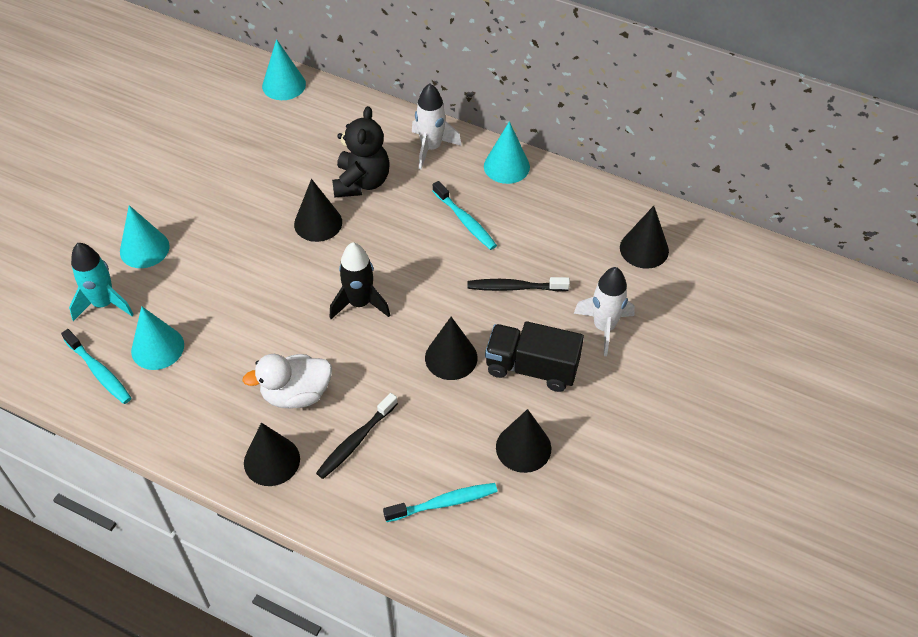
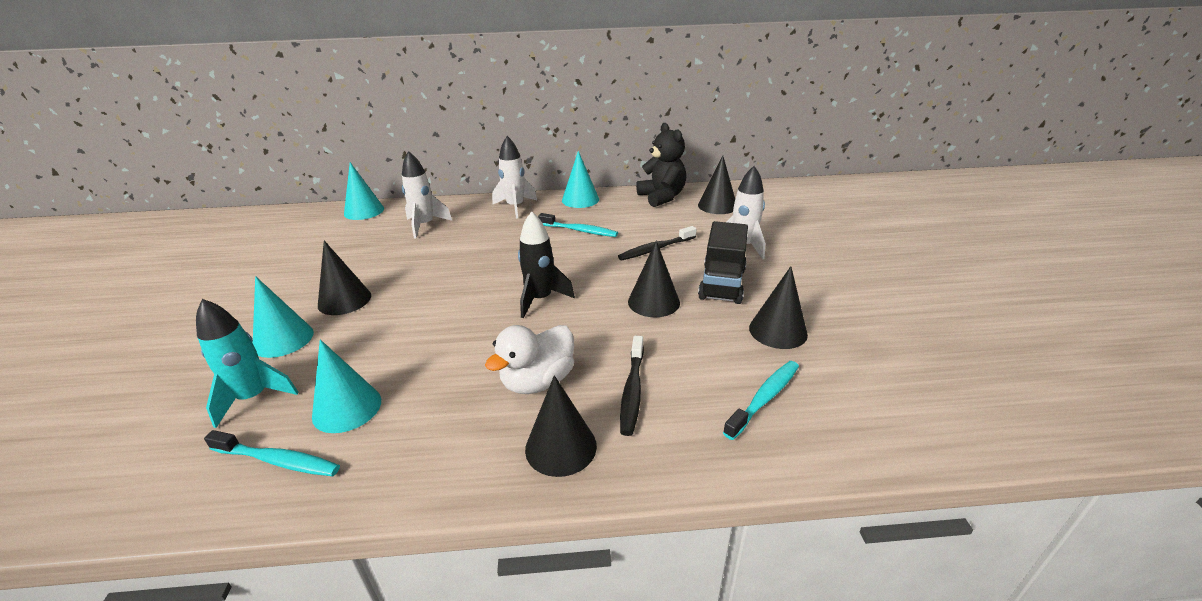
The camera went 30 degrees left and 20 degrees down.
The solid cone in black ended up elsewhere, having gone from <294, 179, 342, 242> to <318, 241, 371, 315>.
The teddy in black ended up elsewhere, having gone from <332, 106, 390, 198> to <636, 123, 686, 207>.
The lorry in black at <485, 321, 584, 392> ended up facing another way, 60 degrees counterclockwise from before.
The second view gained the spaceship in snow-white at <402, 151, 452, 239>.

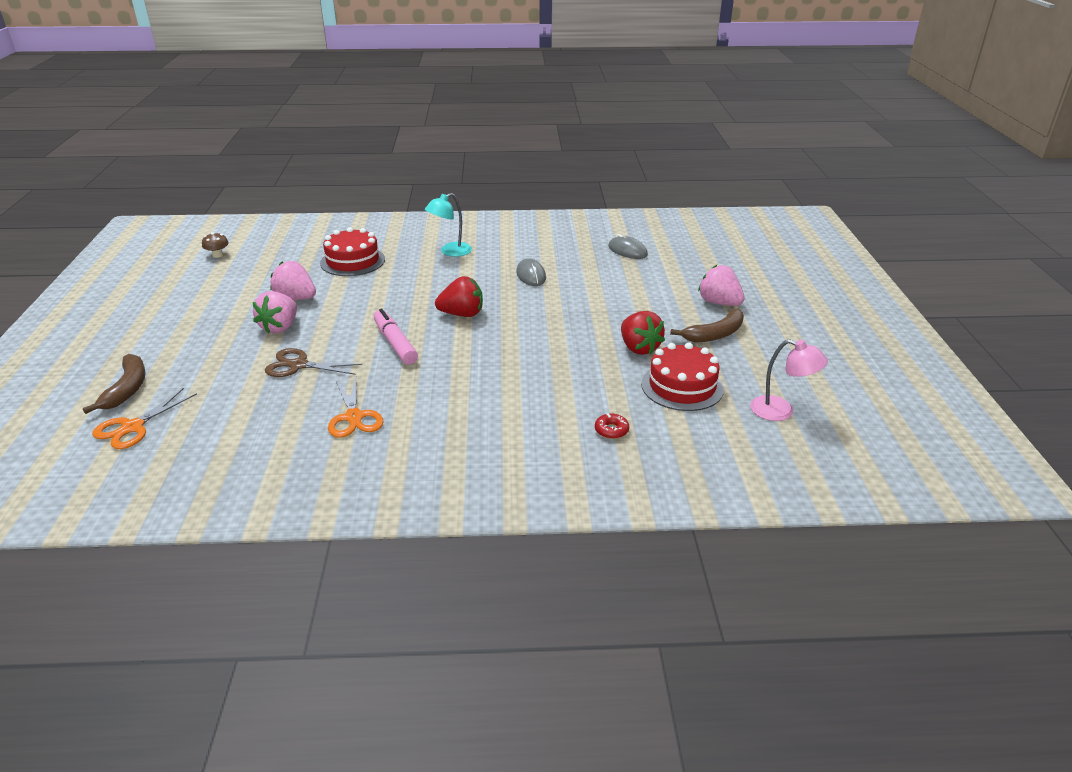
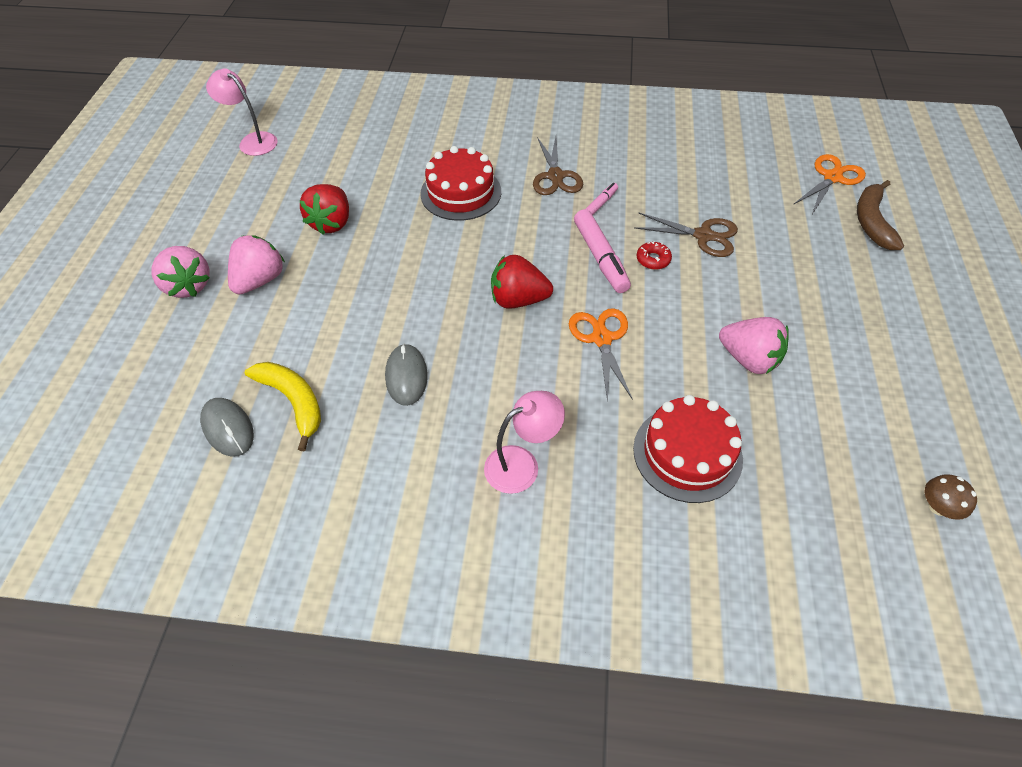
The camera went 170 degrees left and 20 degrees up.
The toy strawberry in pink ended up elsewhere, having gone from <253, 291, 297, 334> to <228, 235, 285, 294>.
The scissors in bright orange ended up elsewhere, having gone from <328, 377, 384, 438> to <569, 308, 633, 402>.
What was the lamp in aqua at <425, 193, 472, 257> turned into the lamp in pink at <484, 391, 565, 494>.
The donut in red ended up elsewhere, having gone from <595, 413, 629, 439> to <637, 241, 672, 270>.
The toy strawberry in red at <621, 311, 665, 355> ended up facing another way, 150 degrees counterclockwise from before.
The gateau in red ended up elsewhere, having gone from <641, 342, 724, 411> to <420, 146, 501, 221>.
The second view lost the banana fruit in brown at <670, 309, 744, 343>.
The second view gained the banana fruit in golden at <245, 362, 321, 451>.
The second view gained the scissors in brown at <533, 137, 583, 195>.
The second view gained the felt pen in pink at <586, 183, 618, 215>.

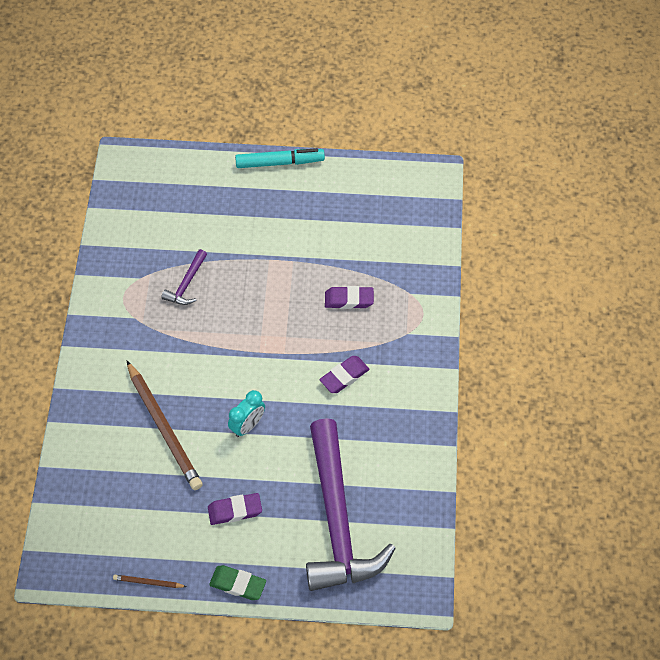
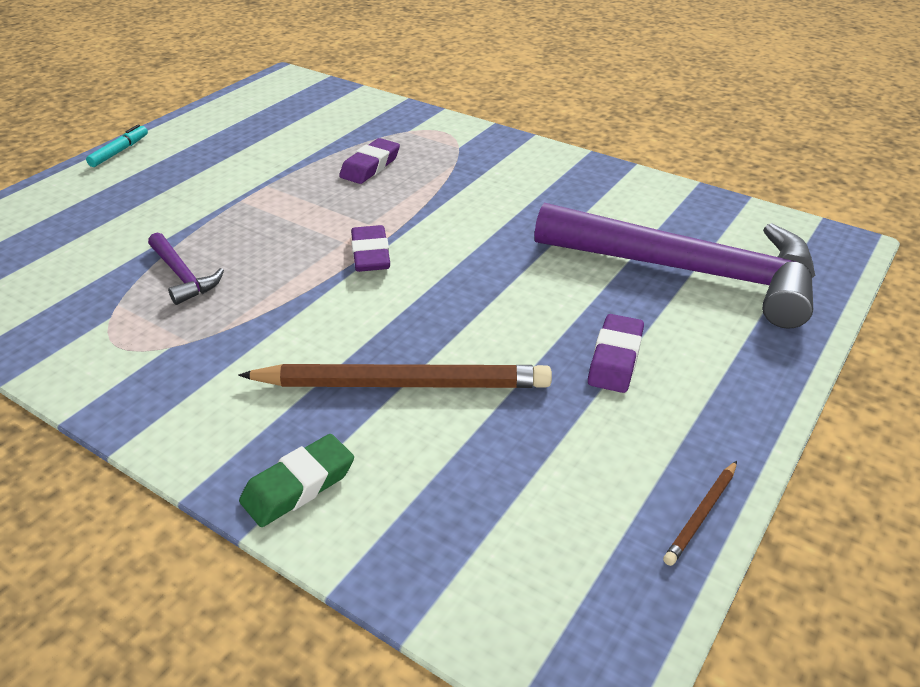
The camera went 60 degrees left and 20 degrees down.
The eraser in leaf-green ended up elsewhere, having gone from <209, 565, 266, 600> to <239, 434, 354, 527>.
The second view lost the clock in aqua at <228, 390, 265, 437>.
The size of the felt pen in aqua at <235, 148, 325, 168> changed by a factor of 0.59.
The eraser in purple ended up elsewhere, having gone from <319, 356, 369, 393> to <351, 225, 390, 272>.

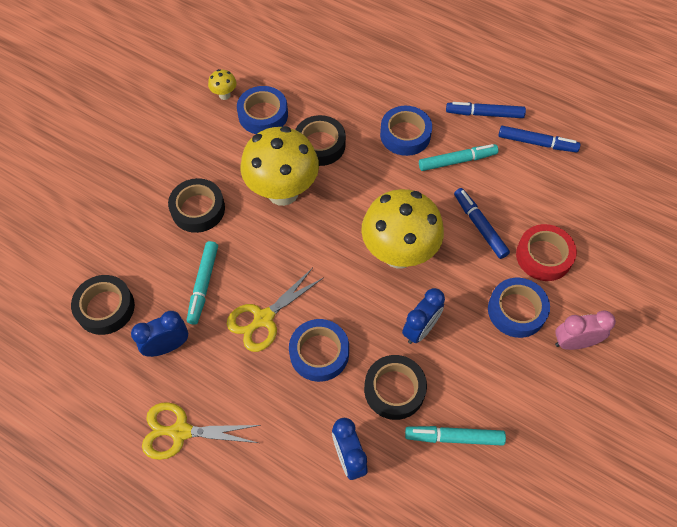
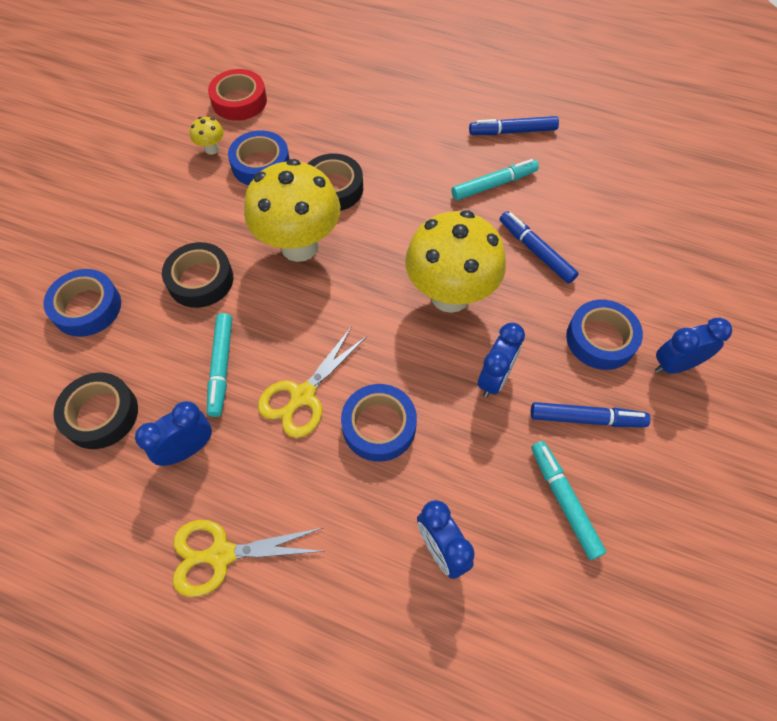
The camera went 10 degrees left and 0 degrees up.
The second view lost the roll of tape in black at <364, 355, 427, 420>.
The roll of tape in blue ended up elsewhere, having gone from <380, 106, 432, 156> to <43, 269, 121, 337>.
The felt pen in aqua at <405, 426, 506, 446> ended up facing another way, 75 degrees clockwise from before.
The felt pen in blue ended up elsewhere, having gone from <498, 126, 581, 152> to <531, 402, 651, 427>.
The roll of tape in red ended up elsewhere, having gone from <516, 224, 577, 281> to <208, 69, 267, 121>.
What was the clock in pink at <555, 310, 616, 350> turned into the clock in blue at <655, 318, 732, 374>.

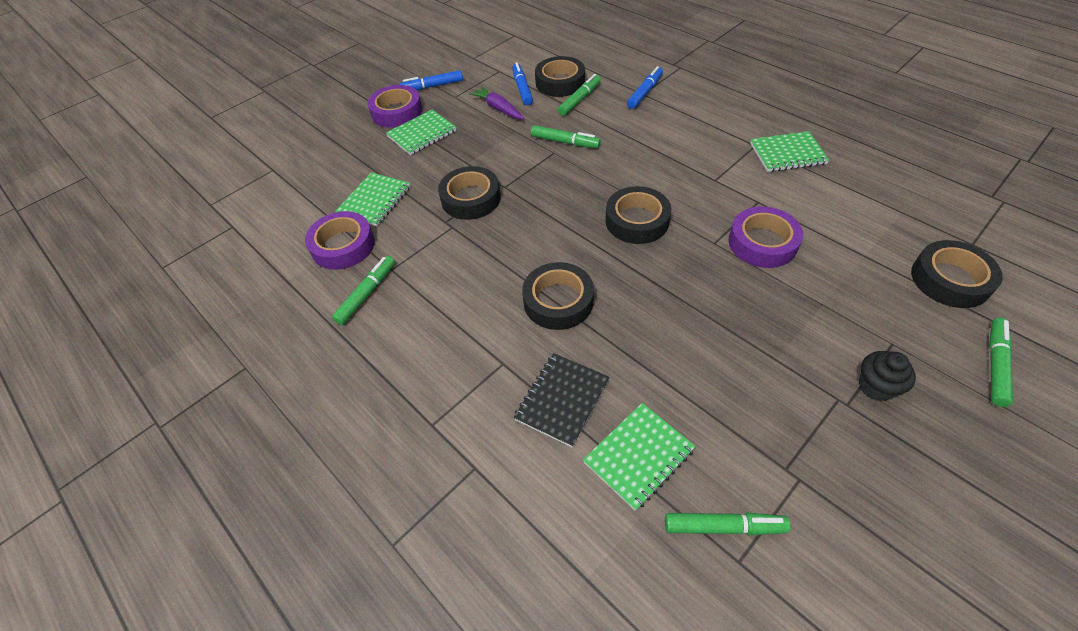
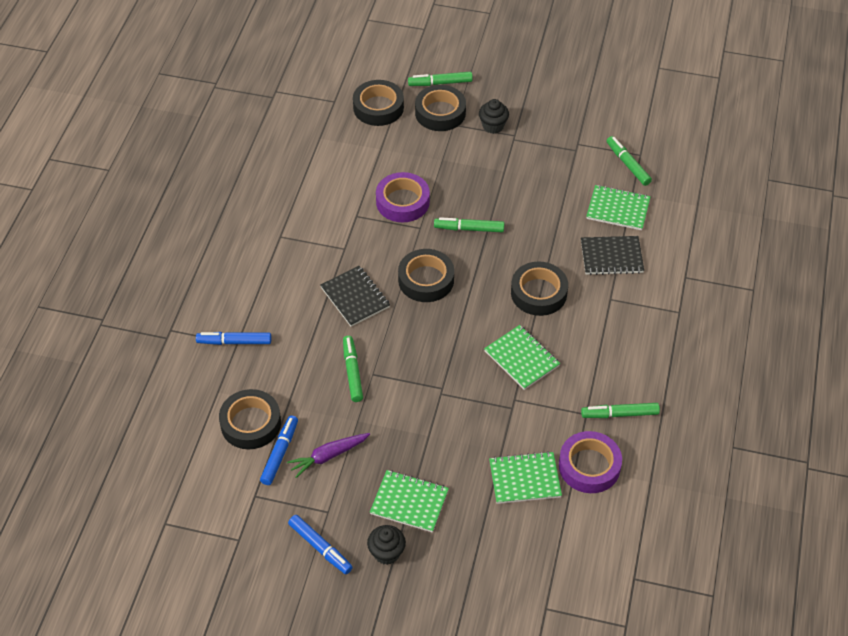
The camera went 125 degrees left and 0 degrees up.
Where the roll of tape in purple stood at <367, 85, 422, 128>, the fairy cake in black came to stand at <367, 525, 406, 565>.
The roll of tape in black ended up elsewhere, having gone from <438, 166, 501, 220> to <415, 85, 466, 131>.
The toy carrot in purple at <469, 86, 524, 120> ended up facing another way, 45 degrees clockwise from before.
The felt pen in blue at <512, 62, 533, 105> ended up facing another way, 150 degrees clockwise from before.
The felt pen in leaf-green ended up elsewhere, having gone from <558, 74, 601, 116> to <434, 217, 504, 232>.
The notebook in leaf-green ended up elsewhere, having gone from <750, 131, 829, 172> to <484, 325, 560, 390>.
The second view gained the notebook in black at <320, 266, 390, 327>.

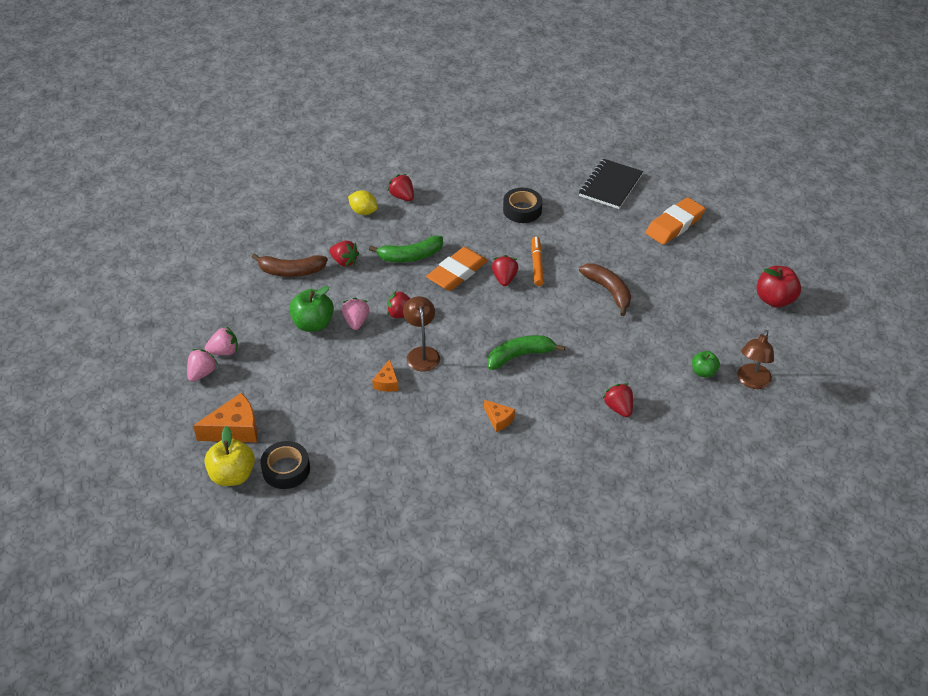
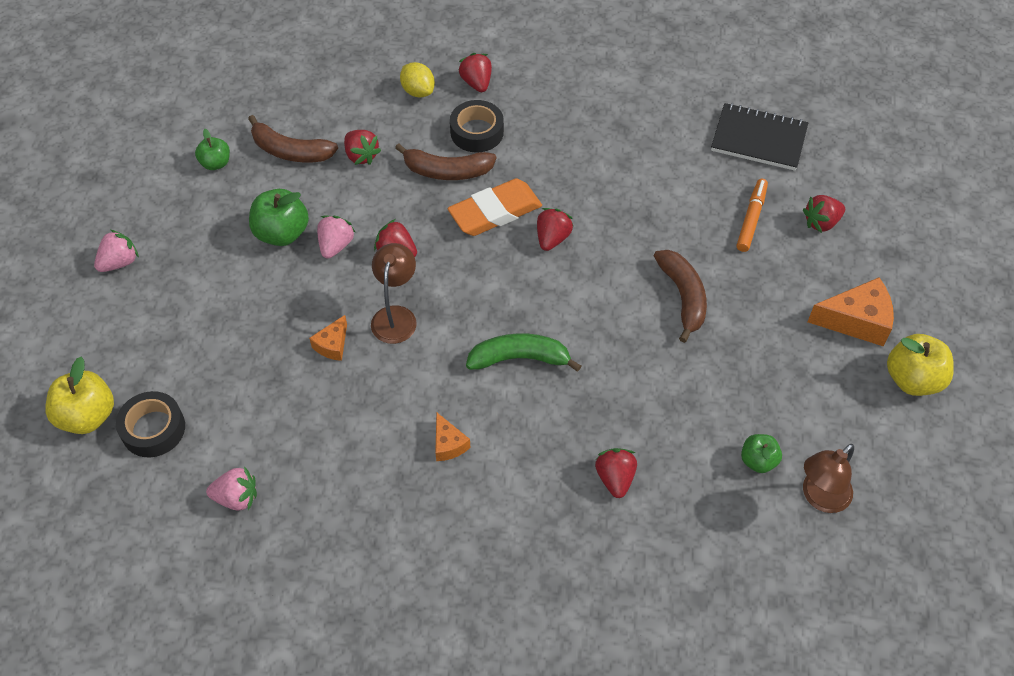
The camera went 20 degrees right and 10 degrees up.
The piece of cheese in bright orange ended up elsewhere, having gone from <193, 393, 258, 443> to <808, 277, 894, 346>.
The toy strawberry in pink ended up elsewhere, having gone from <205, 326, 238, 355> to <206, 466, 257, 511>.
What was the banana fruit in leaf-green at <369, 236, 443, 262> turned into the banana fruit in brown at <395, 144, 496, 180>.
The roll of tape in black ended up elsewhere, having gone from <503, 188, 542, 223> to <450, 100, 504, 152>.
The felt pen in bright orange ended up elsewhere, having gone from <531, 236, 544, 286> to <736, 179, 768, 252>.
The notebook in black at <579, 159, 643, 209> ended up facing another way, 60 degrees clockwise from before.
Where the eraser in bright orange stood at <646, 197, 705, 245>, the toy strawberry in red came to stand at <803, 195, 845, 233>.
What was the apple in red at <756, 266, 801, 308> turned into the apple in golden at <887, 334, 954, 396>.
The second view gained the apple in leaf-green at <195, 129, 230, 170>.

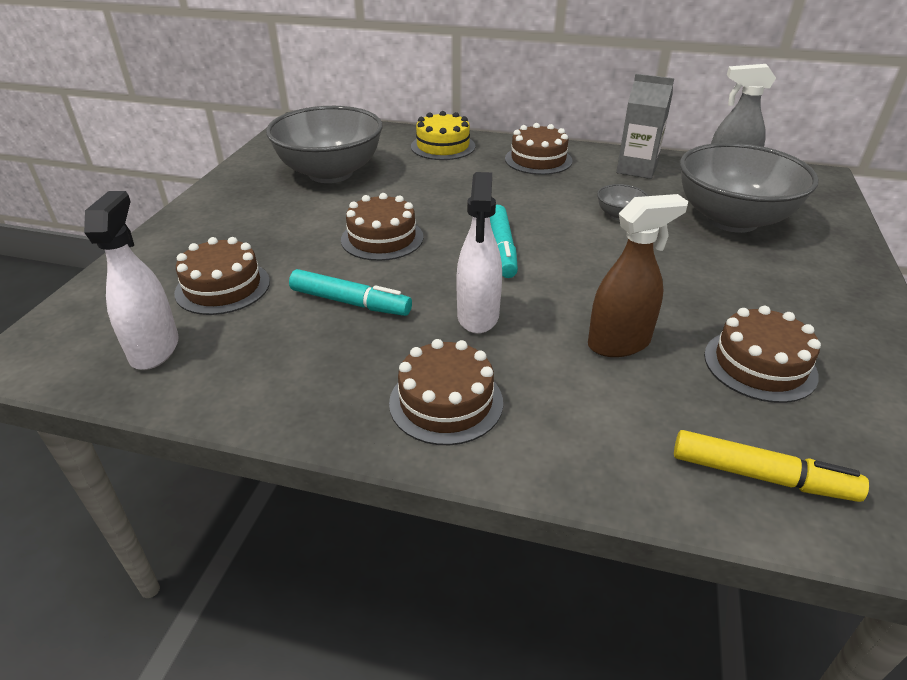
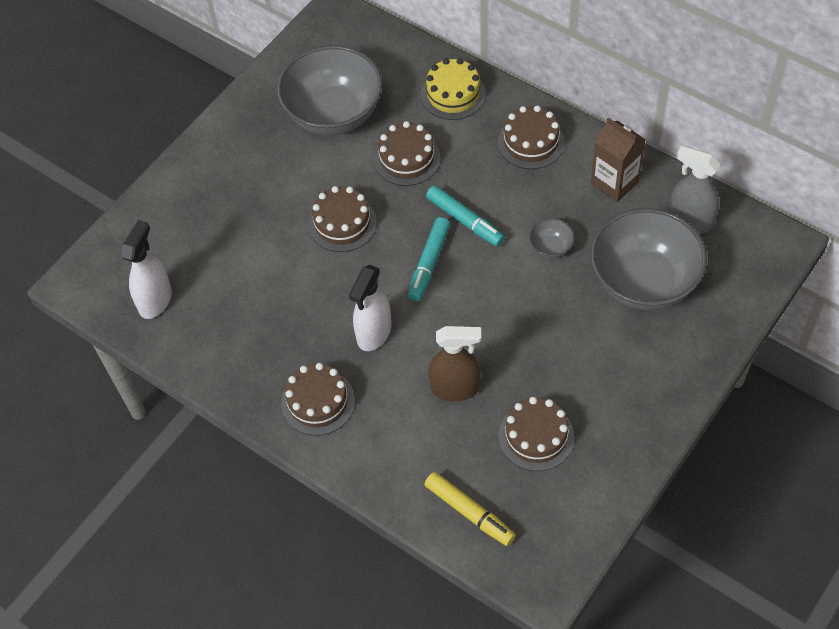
The camera went 25 degrees right and 20 degrees up.
The gateau in brown ended up elsewhere, having gone from <174, 237, 270, 315> to <374, 121, 440, 186>.
The felt pen in aqua ended up elsewhere, having gone from <289, 269, 412, 316> to <426, 185, 505, 247>.
What was the carton in grey at <616, 74, 674, 179> turned into the carton in brown at <591, 117, 646, 202>.

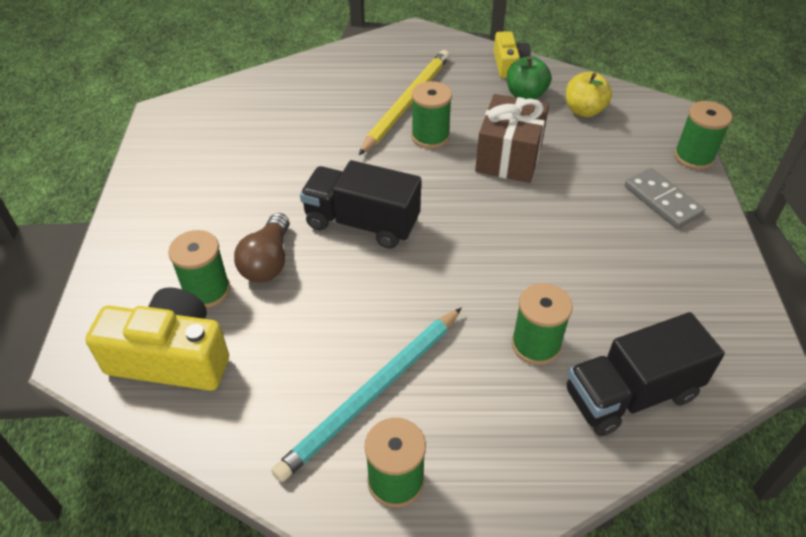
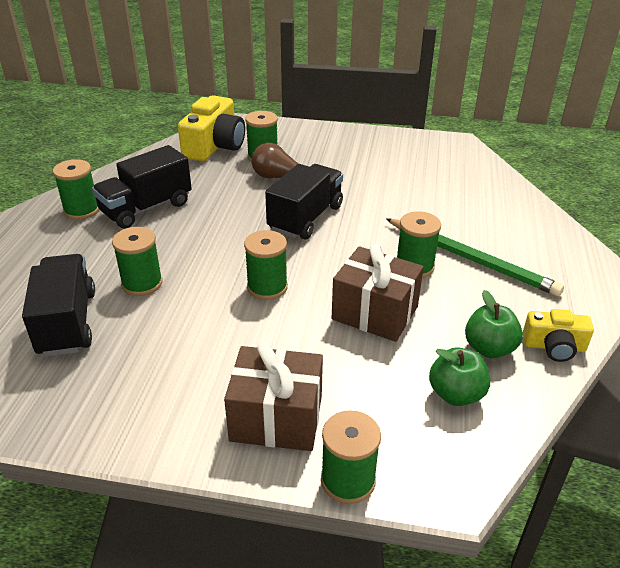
The camera went 100 degrees right and 10 degrees down.
Where the lead pencil in aqua stood at <272, 308, 462, 482>, the lorry in black came to stand at <92, 145, 192, 229>.
What was the lead pencil in golden at <359, 50, 450, 155> turned into the lead pencil in leaf-green at <386, 218, 564, 296>.
What was the apple in golden at <566, 72, 612, 117> turned into the apple in leaf-green at <429, 347, 490, 406>.
Where the domino tile in grey stood at <625, 168, 705, 229>, the wrapped gift in brown came to stand at <224, 341, 323, 451>.
The second view gained the bobbin in leaf-green at <244, 230, 288, 300>.

